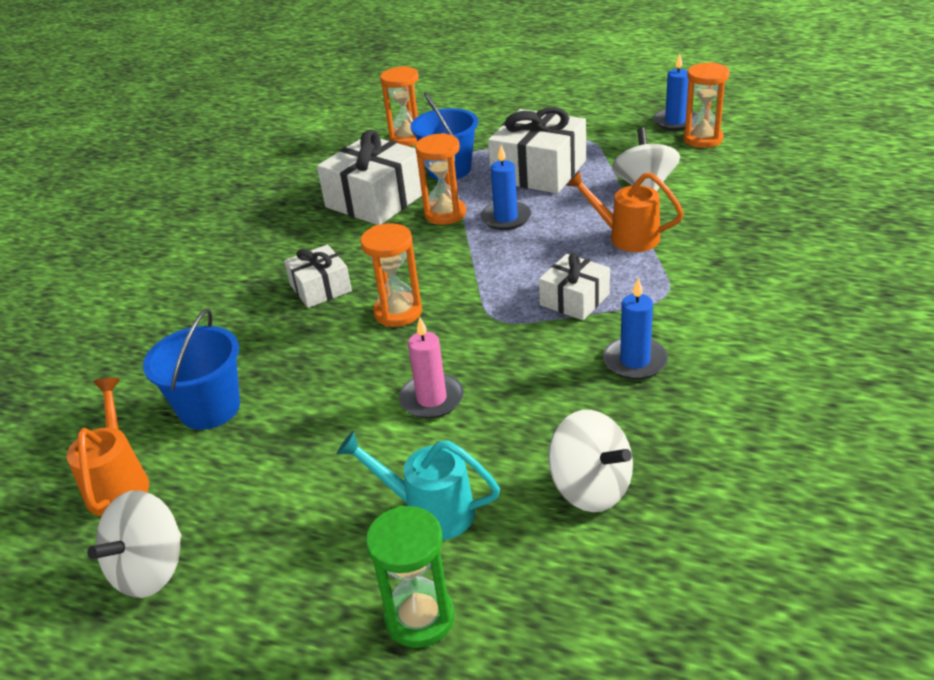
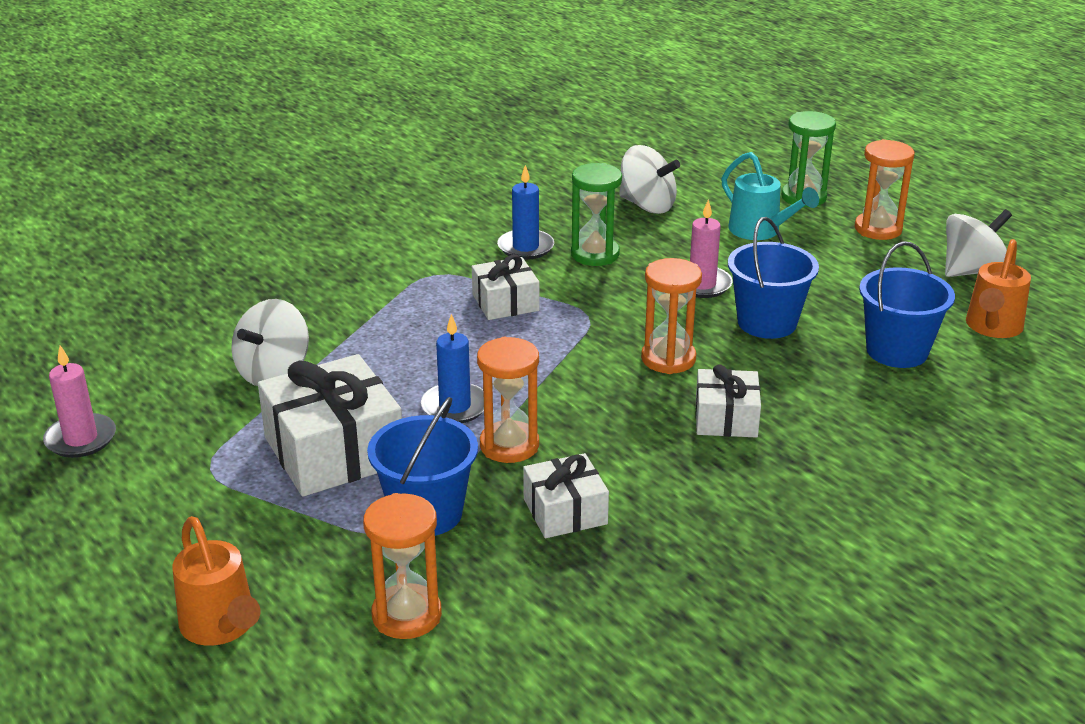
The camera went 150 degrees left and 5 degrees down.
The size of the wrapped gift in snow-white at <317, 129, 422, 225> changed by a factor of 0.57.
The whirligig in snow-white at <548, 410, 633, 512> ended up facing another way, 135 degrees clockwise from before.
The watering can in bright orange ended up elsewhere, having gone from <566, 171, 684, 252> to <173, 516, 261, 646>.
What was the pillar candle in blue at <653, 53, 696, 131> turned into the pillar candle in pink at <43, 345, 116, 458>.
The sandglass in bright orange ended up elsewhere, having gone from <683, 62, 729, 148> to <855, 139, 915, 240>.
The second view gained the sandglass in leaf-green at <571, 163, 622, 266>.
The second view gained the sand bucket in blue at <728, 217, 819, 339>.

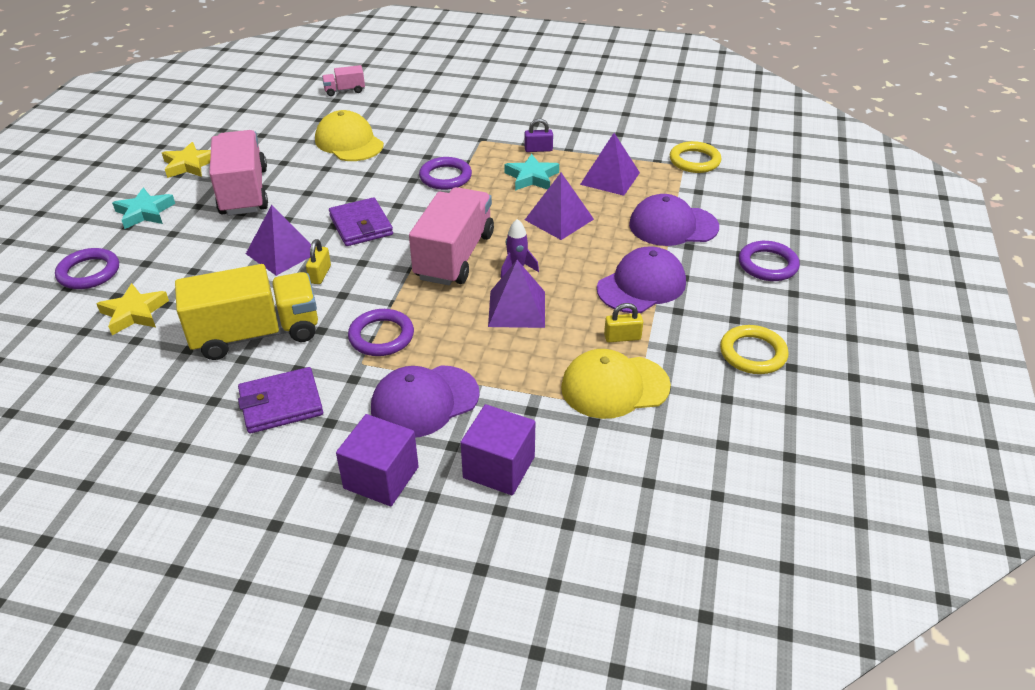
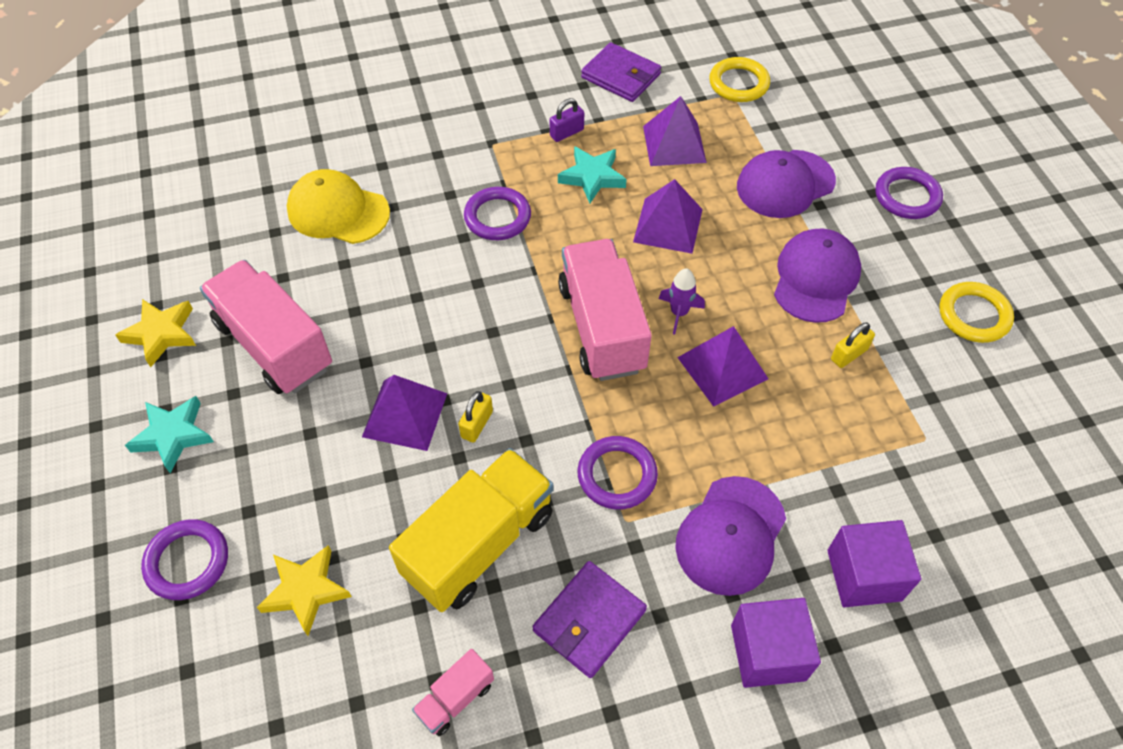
The camera went 30 degrees left and 15 degrees up.
The small lock in golden at <306, 239, 331, 284> ended up facing another way, 45 degrees clockwise from before.
The lorry in pink ended up elsewhere, having gone from <322, 65, 365, 96> to <412, 649, 494, 736>.
The card wallet in purple ended up elsewhere, having gone from <329, 197, 393, 246> to <581, 42, 661, 102>.
The second view lost the peaked cap in golden at <561, 349, 671, 419>.

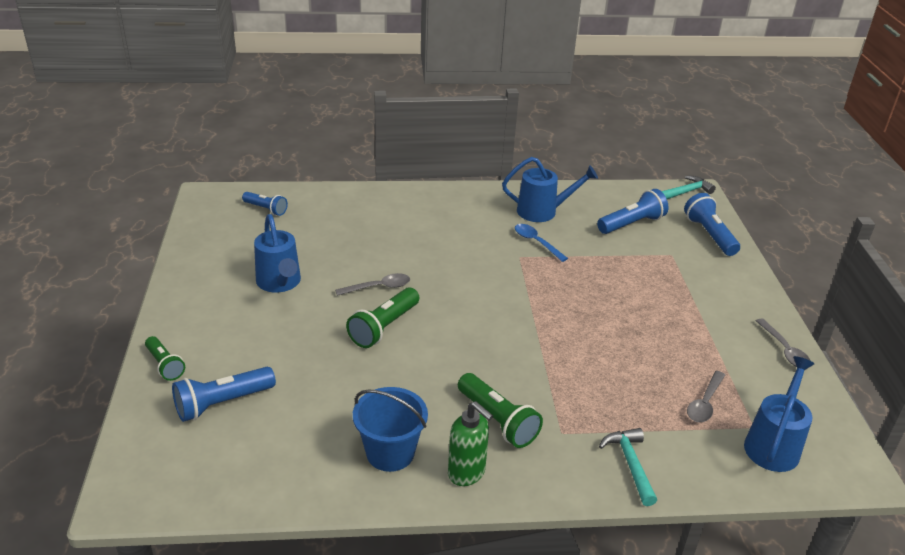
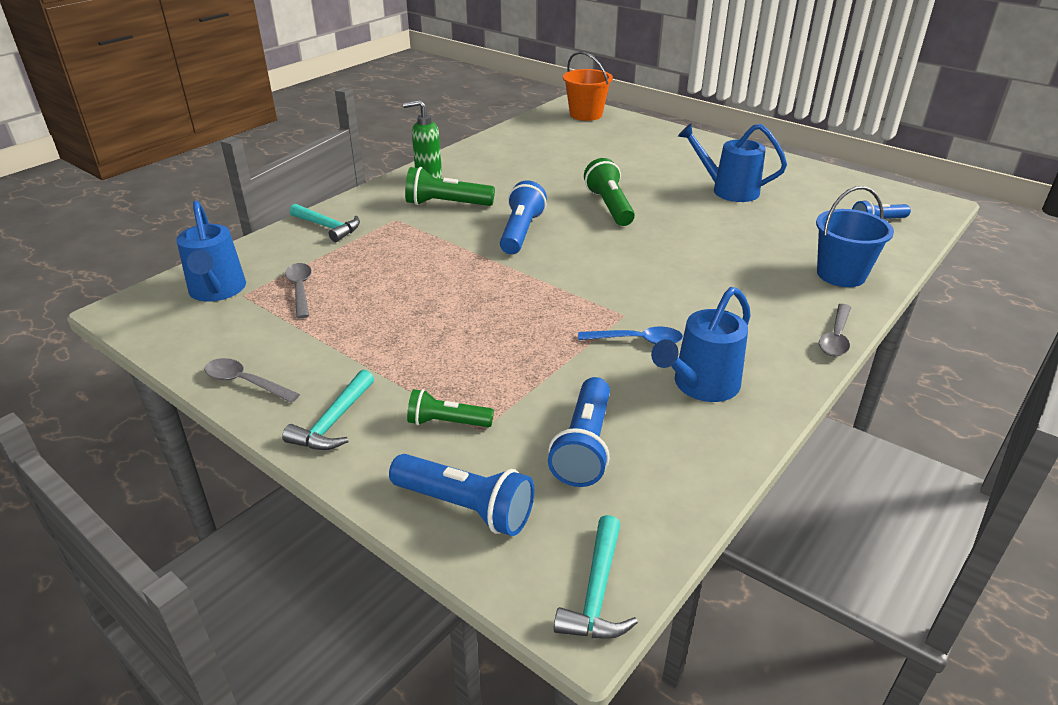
The camera went 135 degrees right and 0 degrees up.
The torch in leaf-green ended up elsewhere, having gone from <145, 336, 185, 381> to <407, 389, 494, 427>.
The torch in blue ended up elsewhere, having gone from <172, 367, 276, 422> to <500, 181, 547, 254>.
The tablespoon in grey ended up elsewhere, having gone from <335, 273, 410, 296> to <819, 304, 851, 357>.
The sand bucket in blue ended up elsewhere, having gone from <353, 387, 428, 472> to <816, 186, 894, 287>.
The second view gained the hammer in aqua at <282, 370, 374, 450>.
The second view gained the sand bucket in bright orange at <563, 52, 613, 121>.

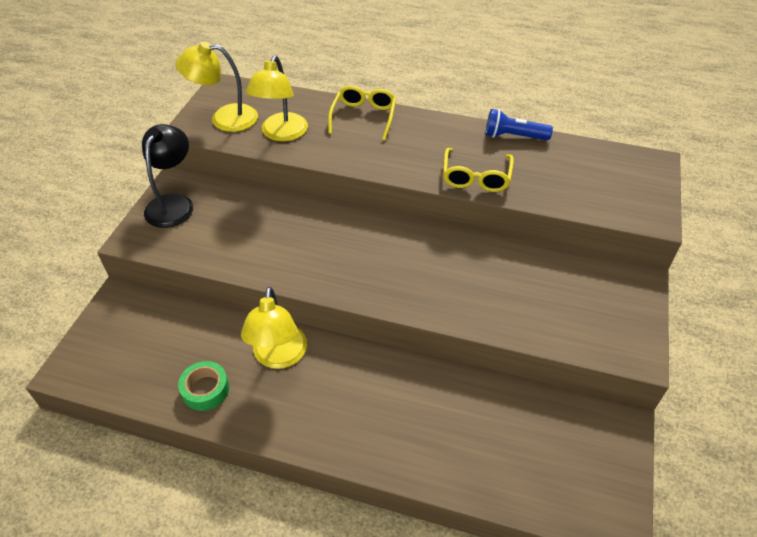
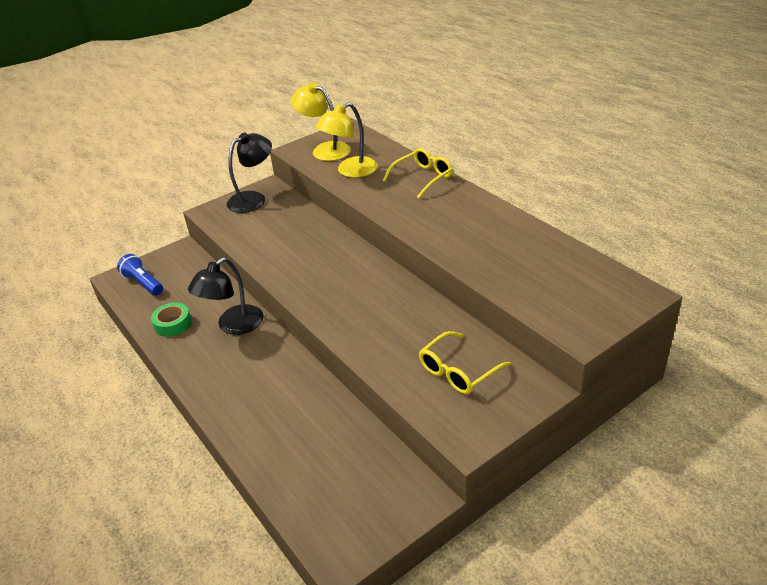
The camera went 40 degrees right and 10 degrees down.
What was the lamp in golden at <241, 287, 307, 369> turned into the lamp in black at <188, 257, 263, 335>.
The spectacles in golden ended up elsewhere, having gone from <443, 148, 514, 192> to <419, 331, 511, 394>.
The torch in blue ended up elsewhere, having gone from <486, 109, 553, 140> to <117, 254, 163, 295>.

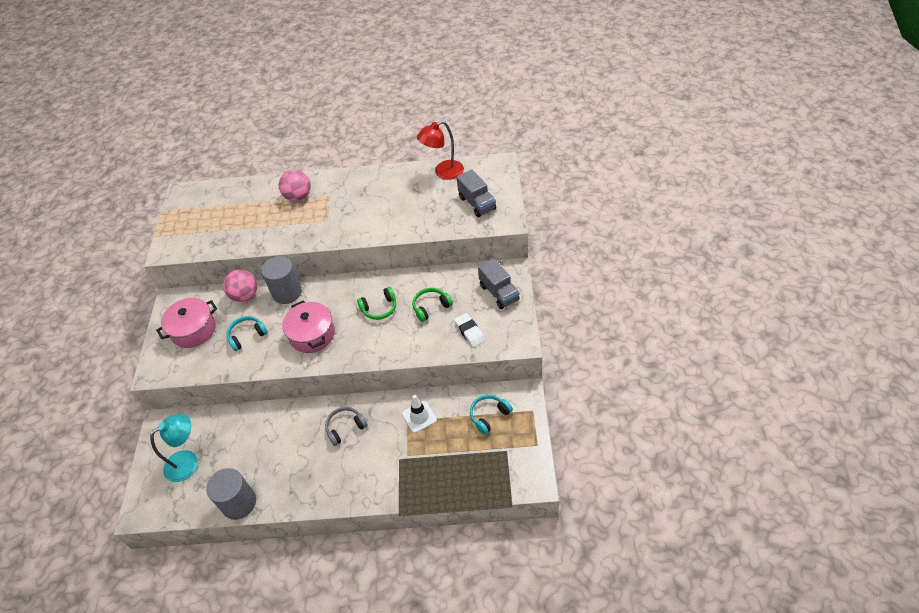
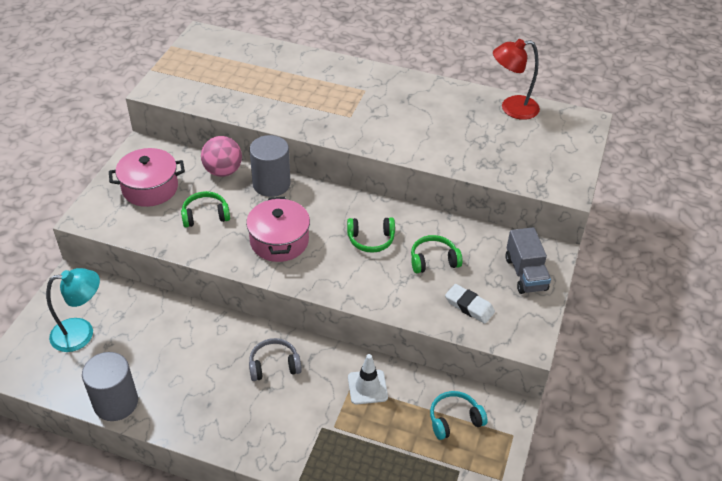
The camera went 15 degrees right and 5 degrees down.
What was the over-ear headphones in aqua at <227, 316, 268, 351> turned into the over-ear headphones in leaf-green at <181, 191, 230, 227>.
The second view lost the play ball in pink at <279, 170, 311, 201>.
The eraser in snow-white at <454, 313, 485, 347> ended up facing another way, 45 degrees counterclockwise from before.
The second view lost the lorry in grey at <457, 170, 496, 217>.

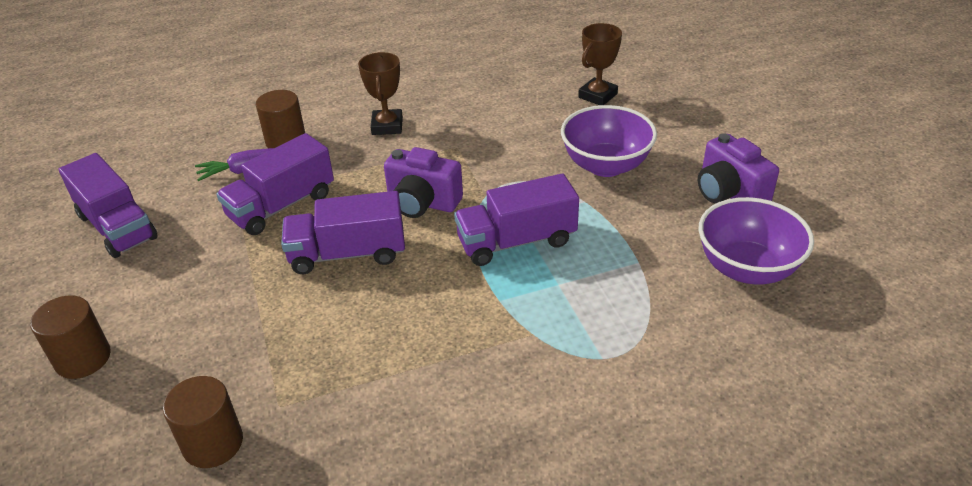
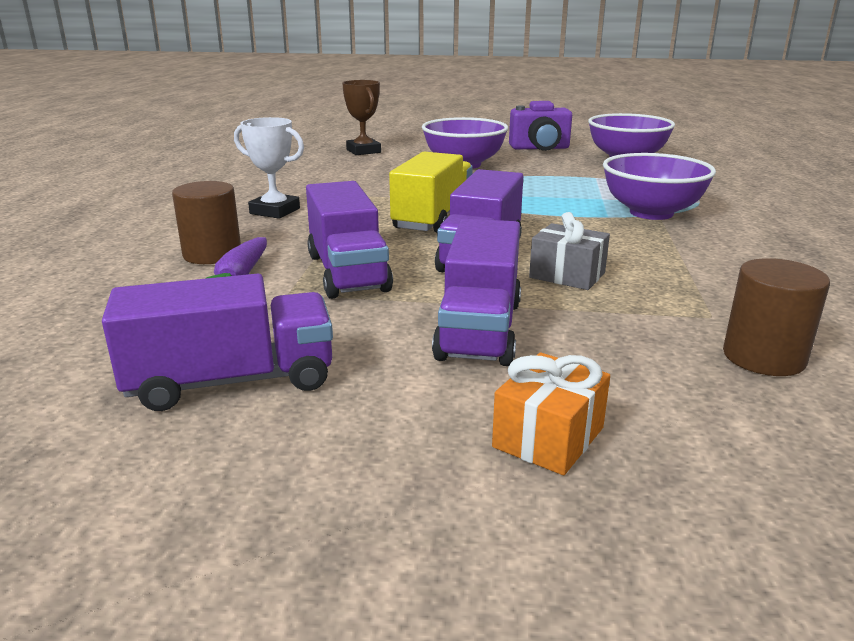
The camera went 65 degrees left and 15 degrees down.
Where the cylinder in brown stood at <30, 296, 111, 379>, the wrapped gift in bright orange came to stand at <492, 352, 610, 475>.
What was the award cup in brown at <358, 52, 403, 135> turned into the award cup in snow-white at <234, 117, 304, 219>.
Where the photo camera in purple stood at <384, 147, 463, 218>, the lorry in golden came to stand at <389, 152, 473, 233>.
The lorry in purple ended up elsewhere, having gone from <454, 174, 579, 266> to <432, 219, 521, 366>.
The second view gained the wrapped gift in grey at <529, 212, 610, 290>.
The second view gained the bowl in purple at <603, 153, 716, 220>.

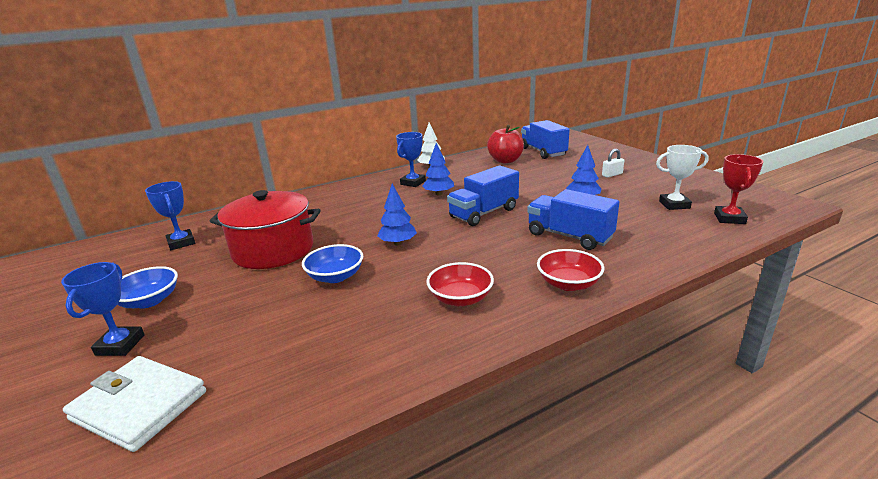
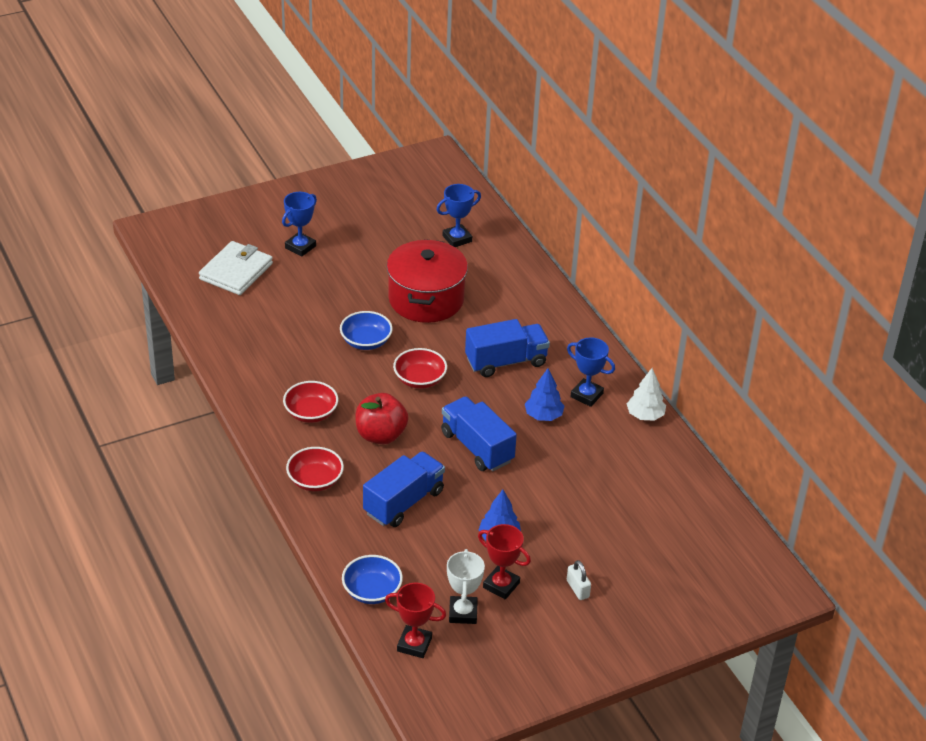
The camera went 90 degrees right and 15 degrees up.
The award cup in blue at <61, 262, 145, 356> ended up facing another way, 60 degrees counterclockwise from before.
The bowl in blue ended up elsewhere, having gone from <117, 266, 178, 309> to <342, 555, 403, 604>.
Where the fir tree in blue stood at <377, 184, 417, 245>, the bowl in red came to stand at <393, 348, 447, 389>.
The apple in red ended up elsewhere, having gone from <487, 125, 524, 163> to <355, 393, 408, 444>.
The lorry in blue ended up elsewhere, having gone from <521, 120, 570, 159> to <465, 319, 550, 377>.
The second view gained the award cup in red at <478, 524, 531, 599>.

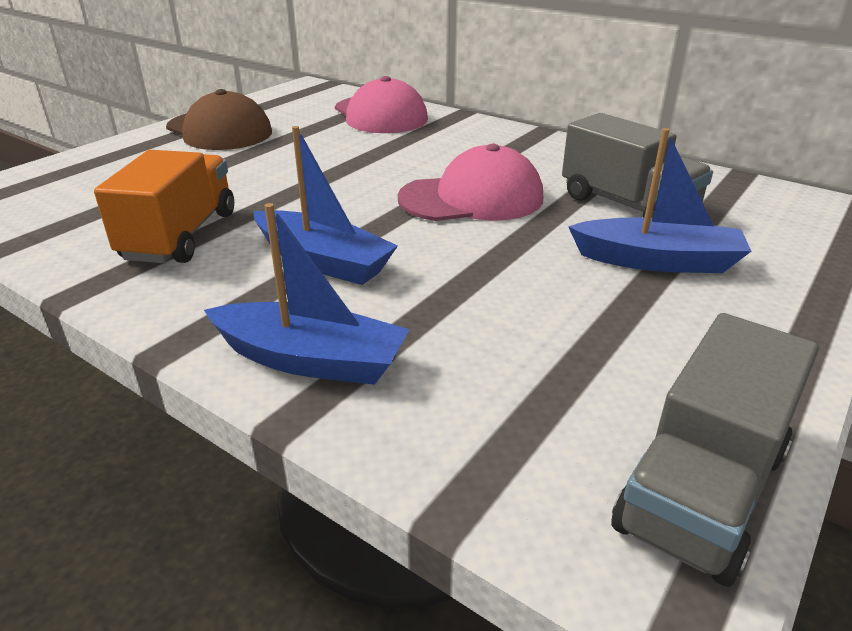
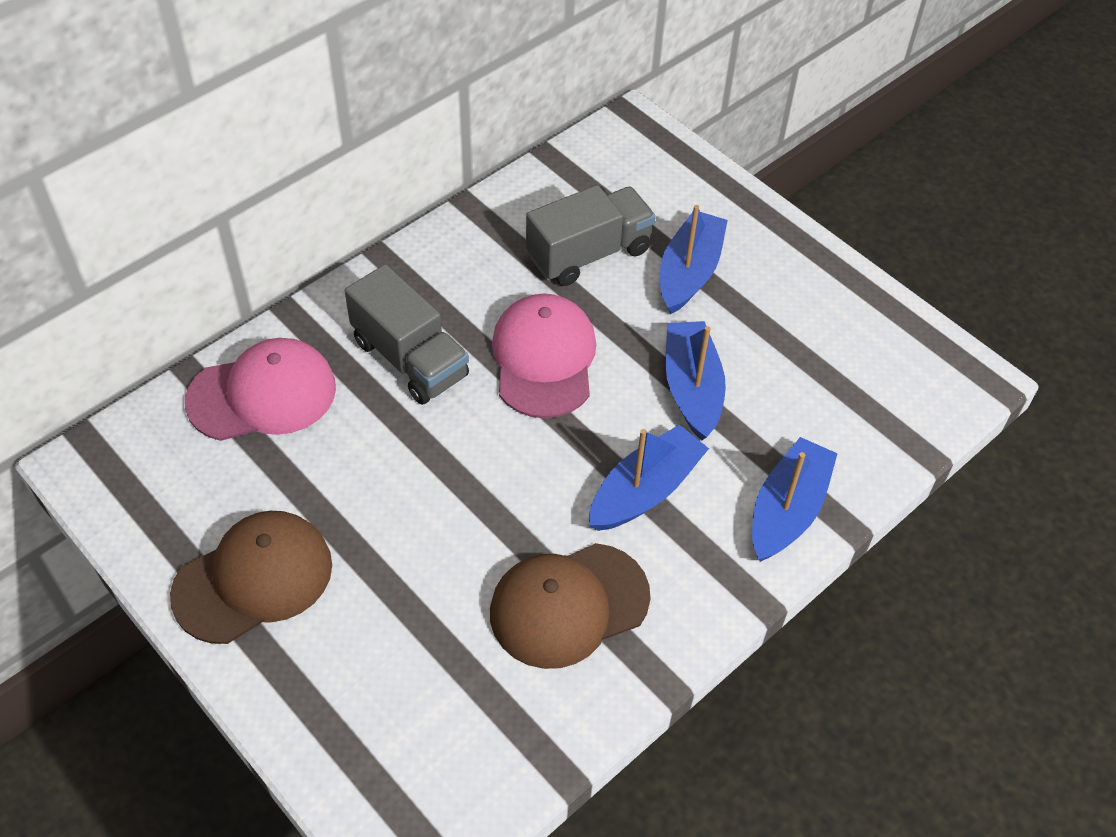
The camera went 80 degrees left and 20 degrees up.
Where the lorry in bright orange stood at <94, 150, 234, 263>, the peaked cap in brown came to stand at <490, 543, 650, 669>.
The lorry in grey ended up elsewhere, having gone from <611, 313, 819, 587> to <345, 264, 469, 405>.
The second view gained the sailboat in blue at <666, 321, 726, 441>.

